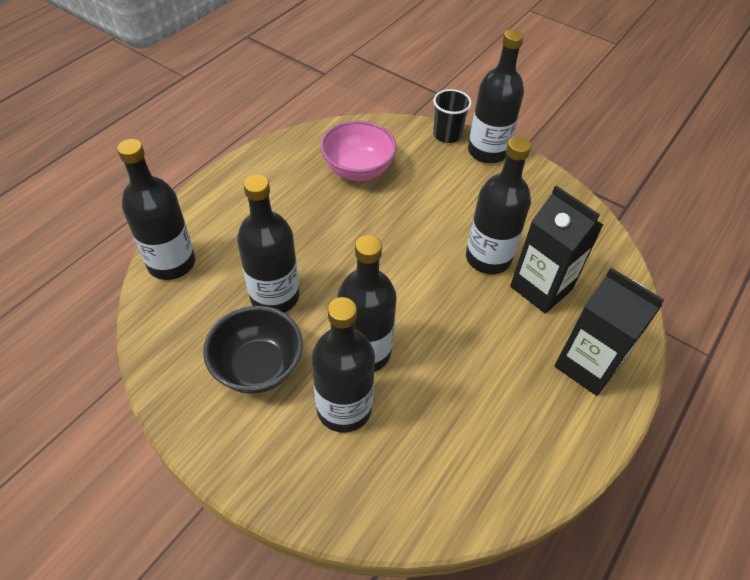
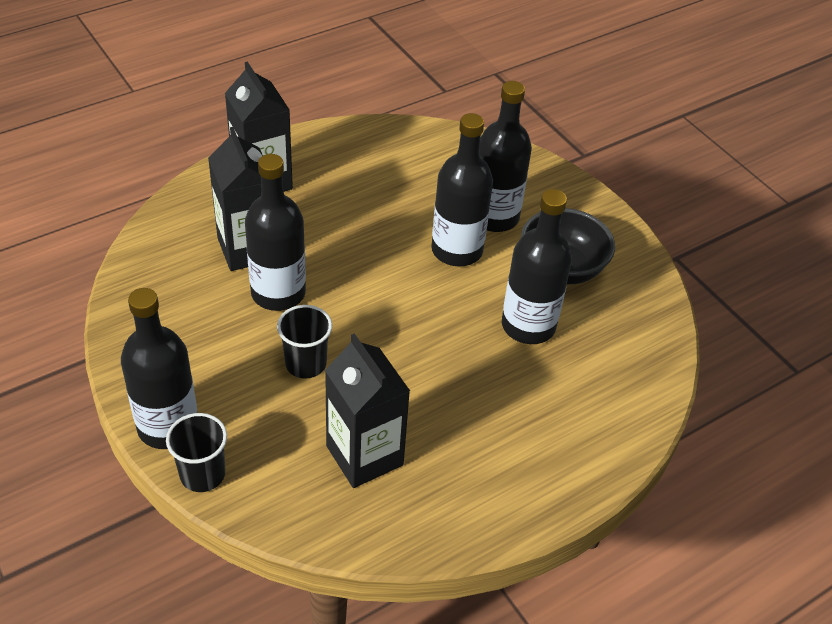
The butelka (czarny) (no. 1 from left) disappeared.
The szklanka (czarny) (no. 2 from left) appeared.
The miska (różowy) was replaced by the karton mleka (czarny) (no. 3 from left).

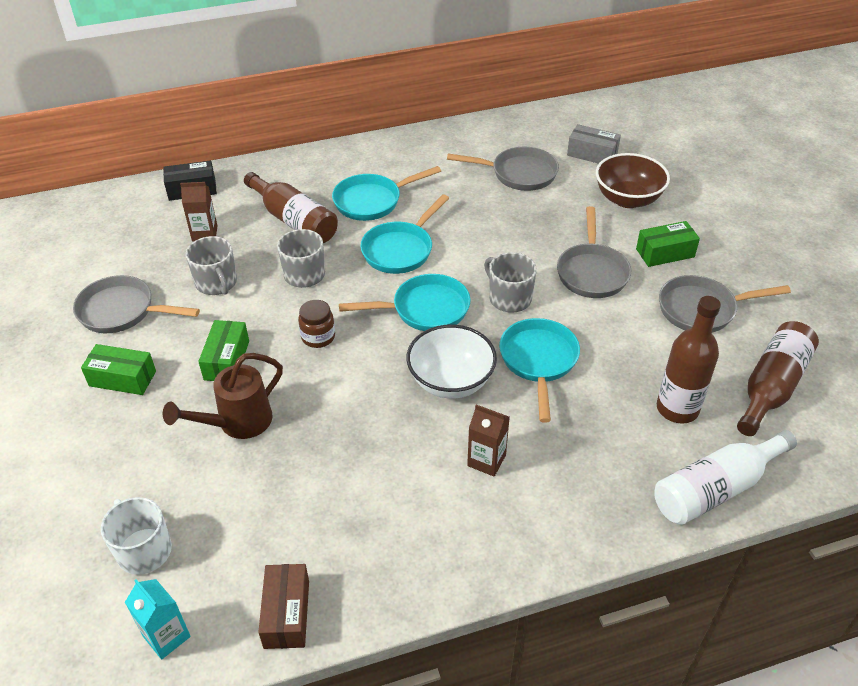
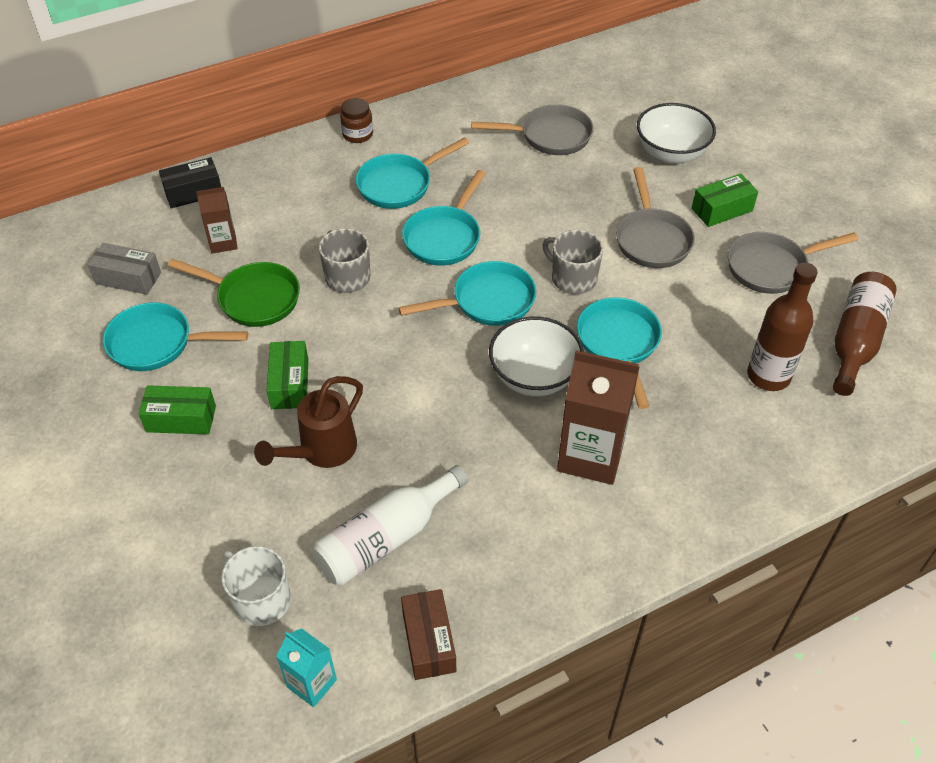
The butelka (brązowy) (no. 1 from left) disappeared.
The słoik (brązowy) moved.
The pudełko (szary) moved.
The butelka (biały) moved.
The kubek (szary) (no. 1 from left) was replaced by the patelnia (zielony).
The patelnia (szary) (no. 1 from left) became the patelnia (turkusowy) (no. 1 from left).
The miska (brązowy) became the miska (biały) (no. 2 from left).
The karton mleka (brązowy) (no. 2 from left) changed to 1.85 times the size.

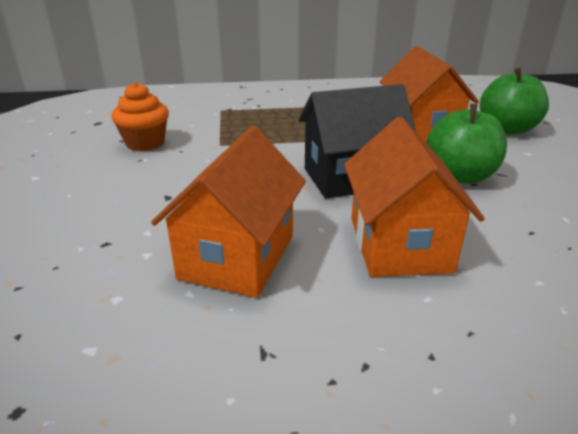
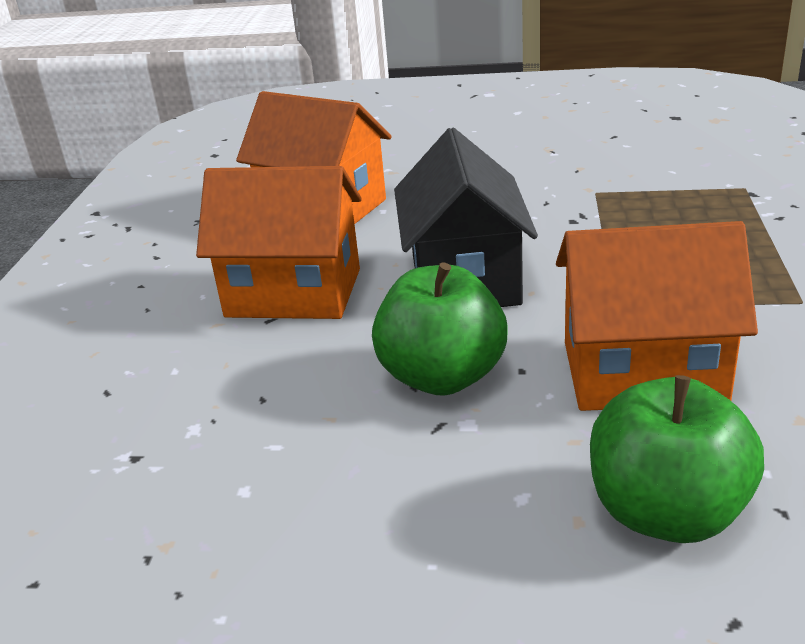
The muffinka (pomarańczowy) disappeared.

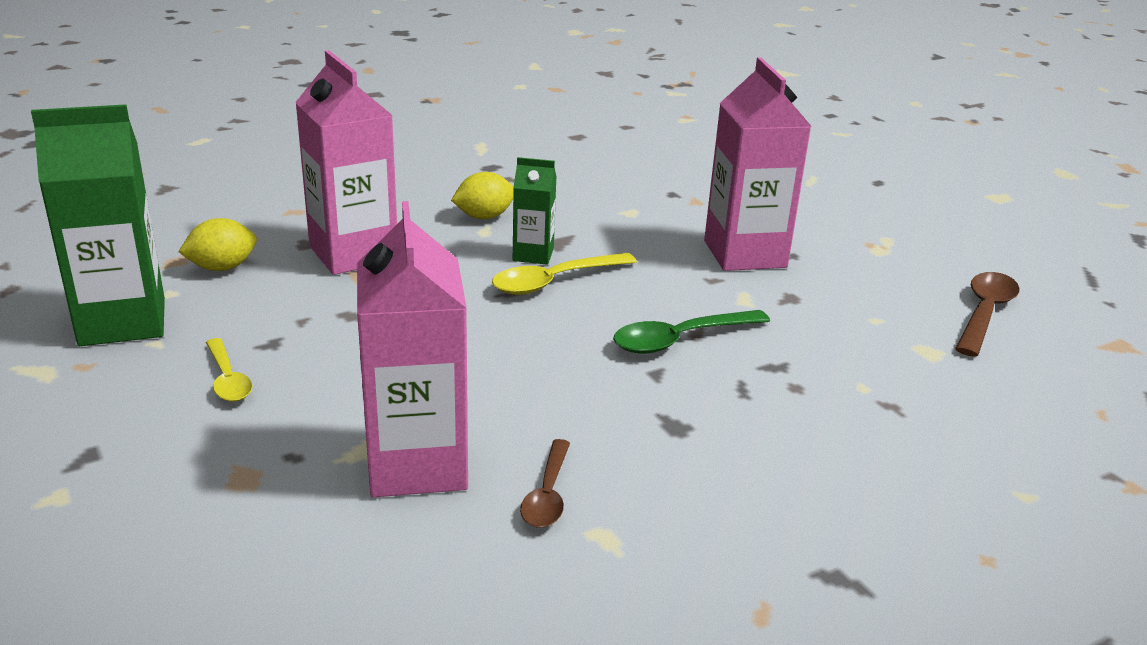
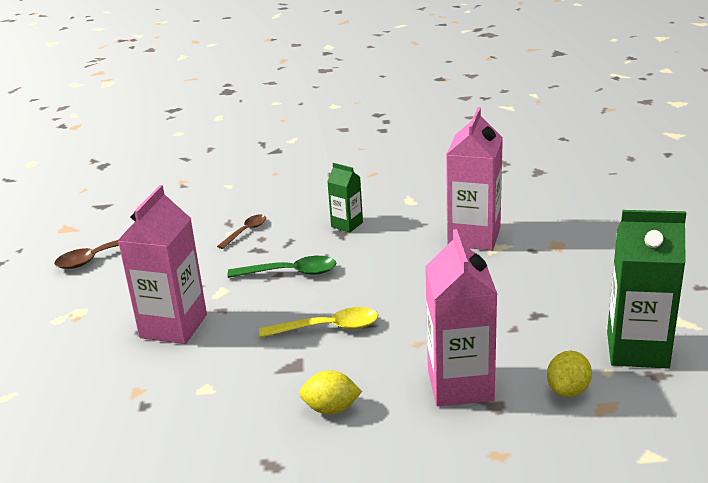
The łyżka (żółty) (no. 1 from left) disappeared.
The karton mleka (zielony) (no. 2 from left in the first image) moved.
The łyżka (brązowy) (no. 1 from left in the first image) moved.
The cytryna (żółty) (no. 1 from left in the first image) turned 60 degrees counterclockwise.

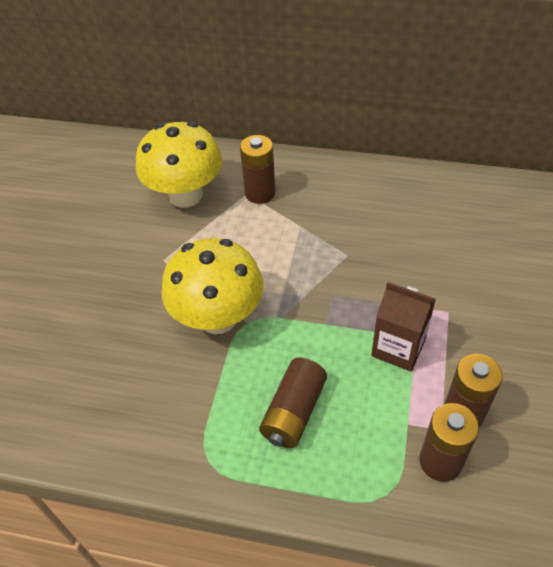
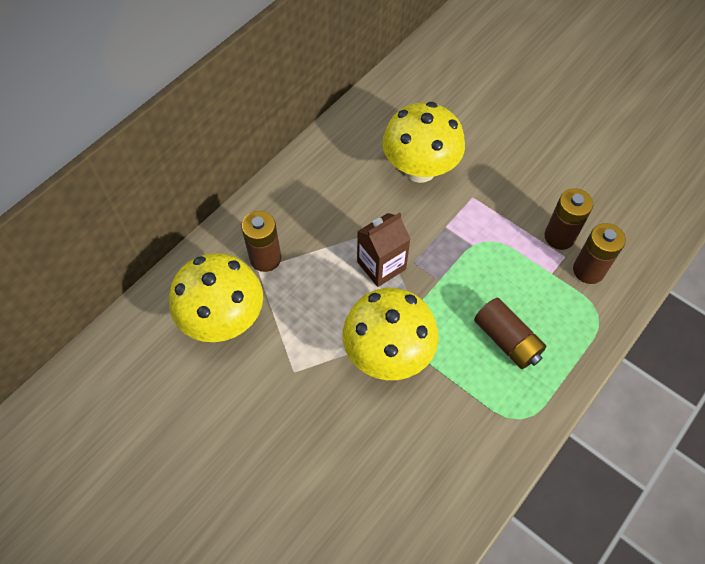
The grzyb (żółty) (no. 3 from left) appeared.
The karton mleka (brązowy) moved.

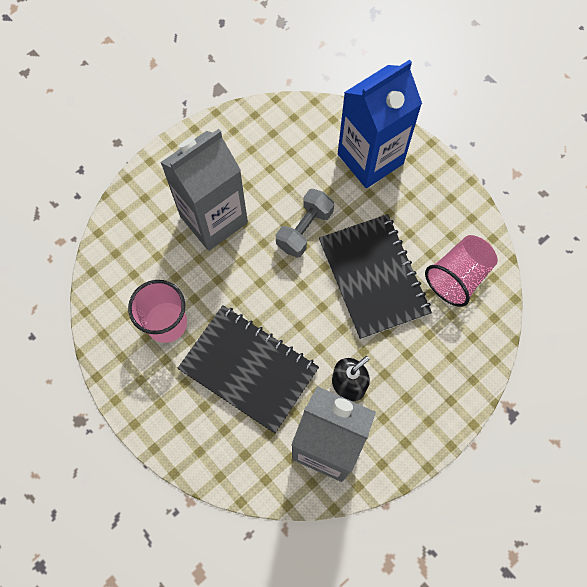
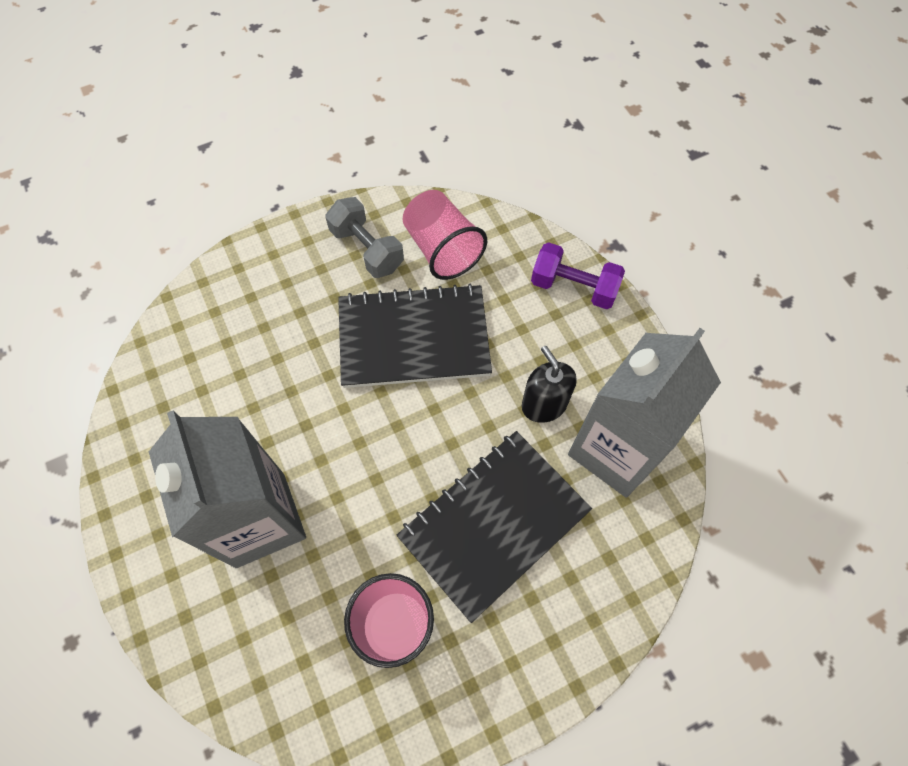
The karton mleka (niebieski) disappeared.
The hantel (fioletowy) appeared.
The hantel (szary) moved.

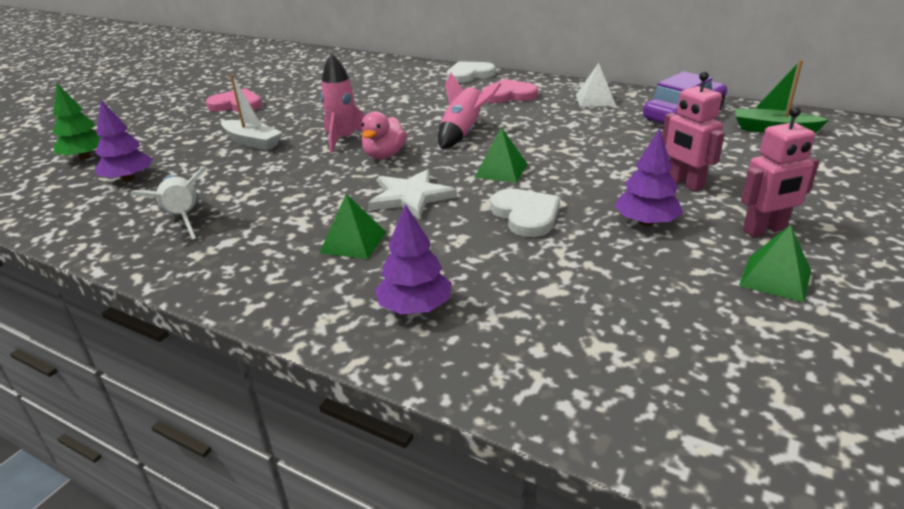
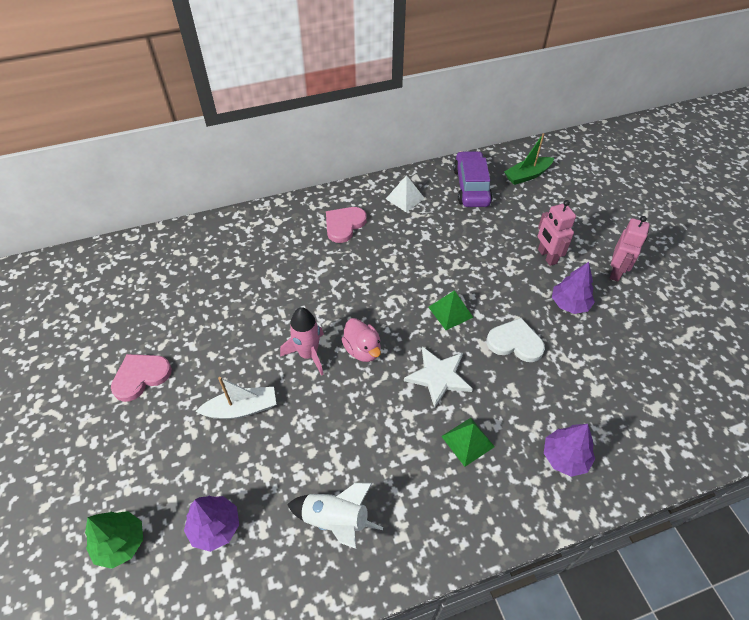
The rakieta (różowy) (no. 2 from left) disappeared.
The serce (biały) (no. 1 from left) disappeared.
The piramida (zielony) (no. 3 from left) disappeared.
The robot (różowy) (no. 1 from left) turned 60 degrees clockwise.

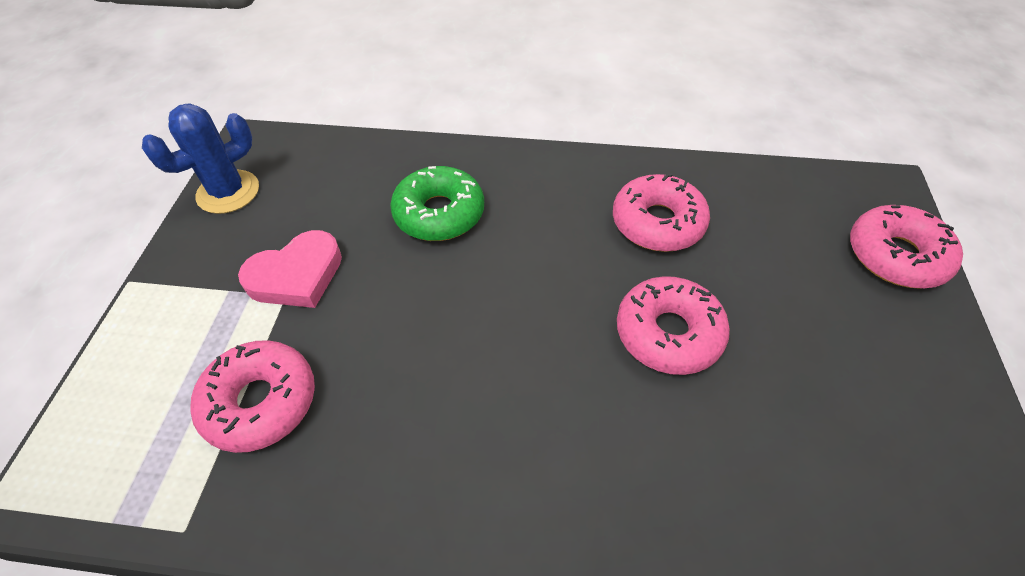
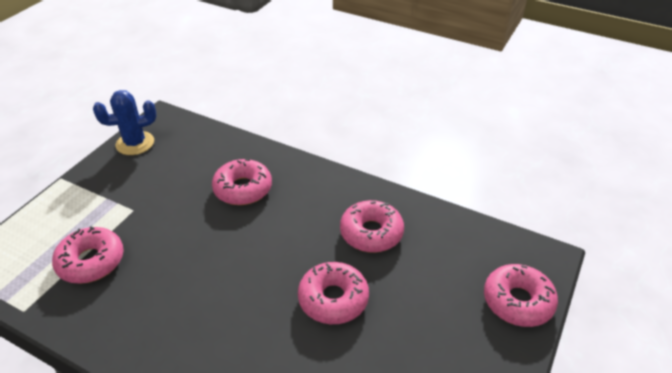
The serce (różowy) disappeared.
The donut (zielony) became the donut (różowy) (no. 2 from left).

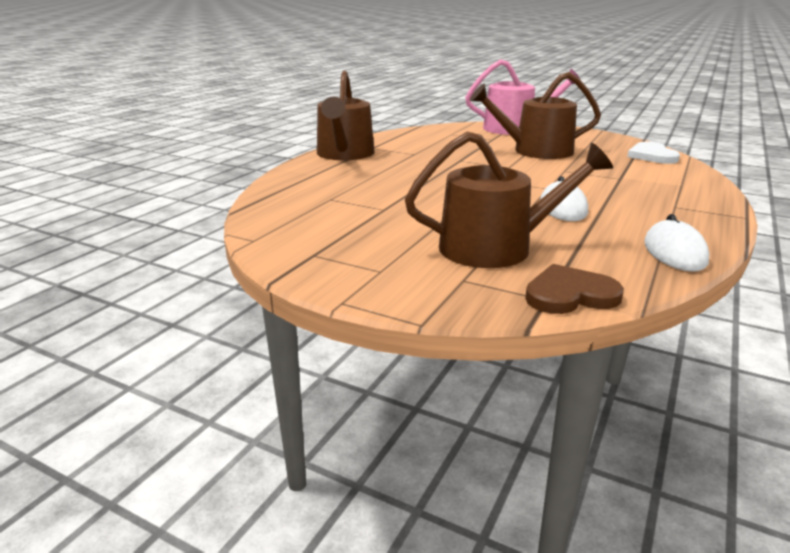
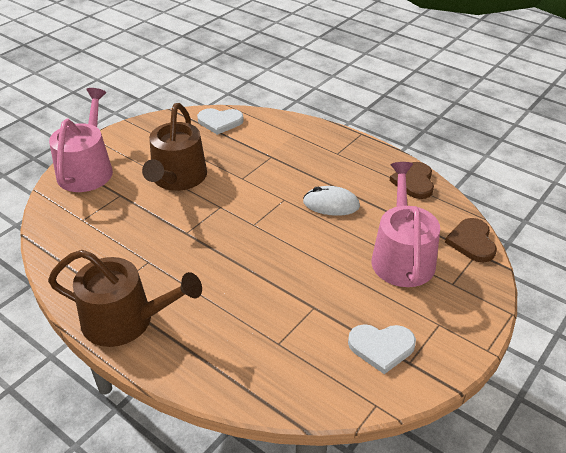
The serce (biały) (no. 2 from left) appeared.
The myszka (biały) (no. 2 from left) was replaced by the serce (brązowy) (no. 1 from left).
The konewka (brązowy) (no. 2 from left) became the konewka (różowy) (no. 2 from left).

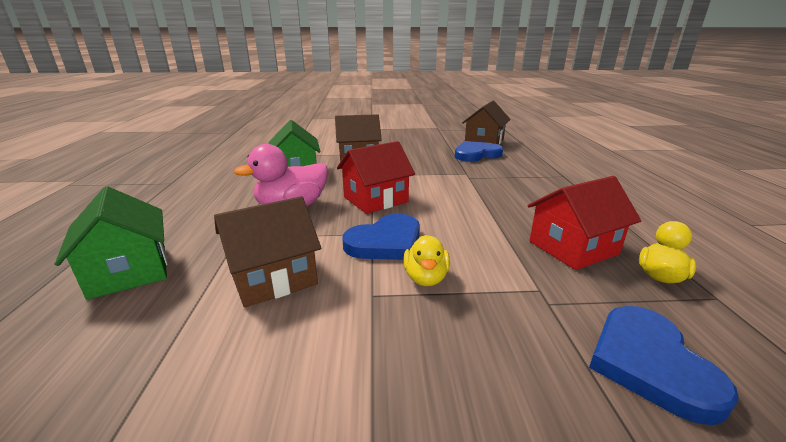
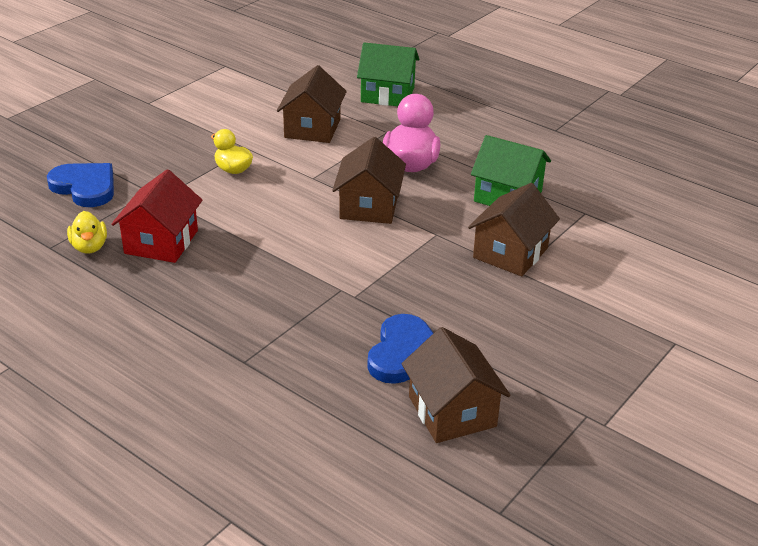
The serce (niebieski) (no. 1 from left) disappeared.
The domek (czerwony) (no. 1 from left) became the domek (brązowy) (no. 2 from left).

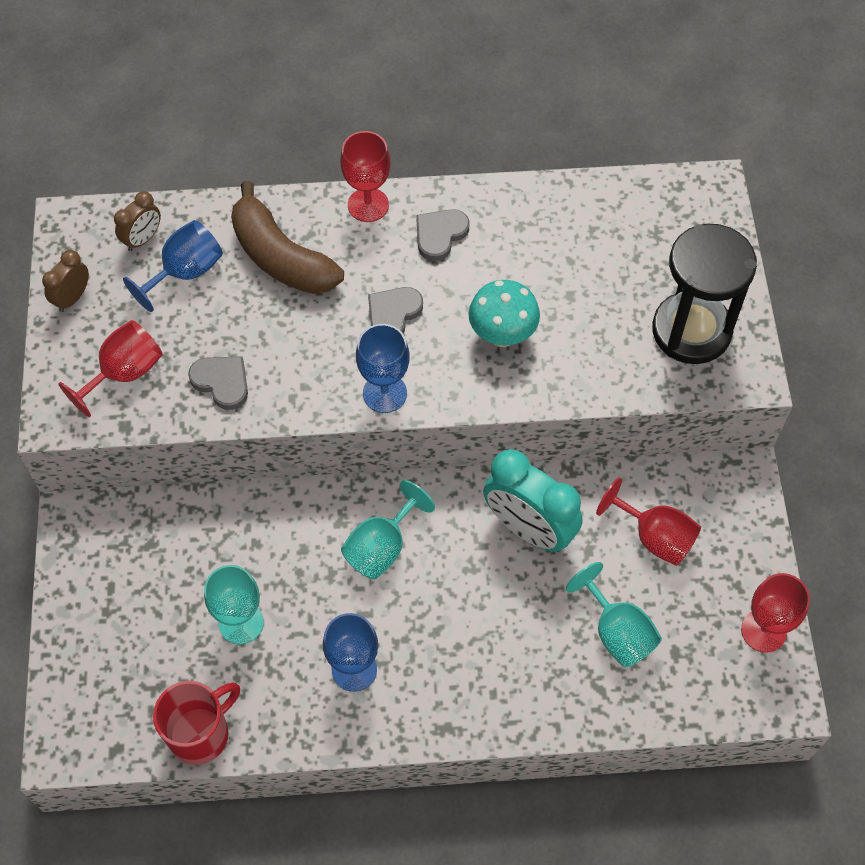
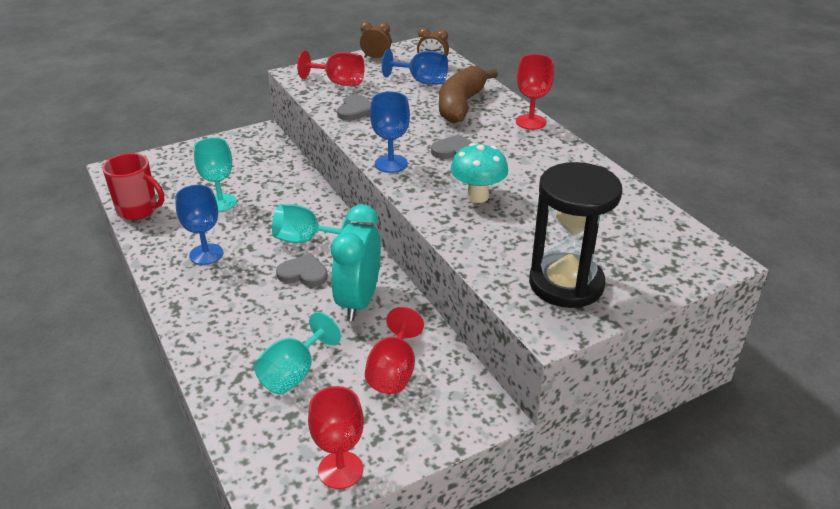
The serce (szary) (no. 3 from left in the first image) moved.

